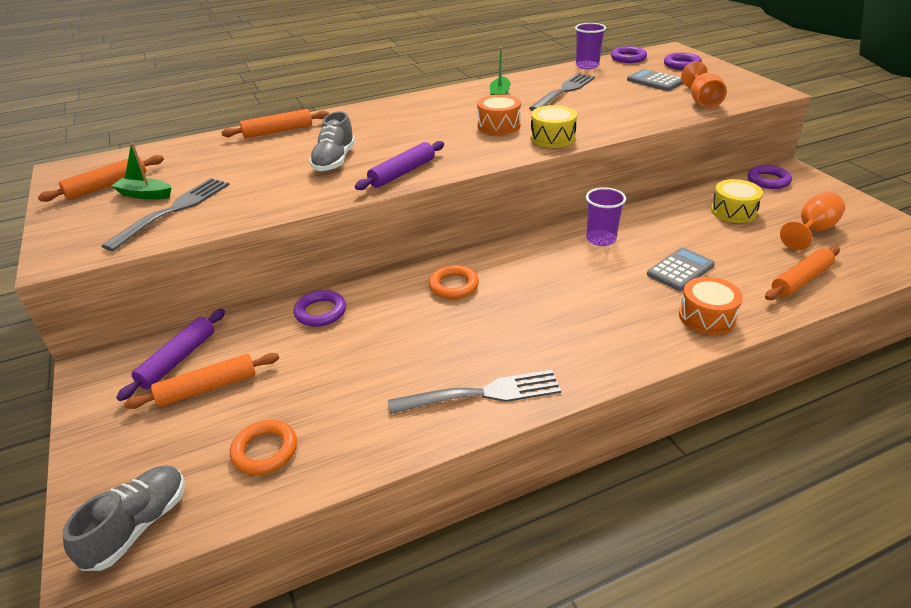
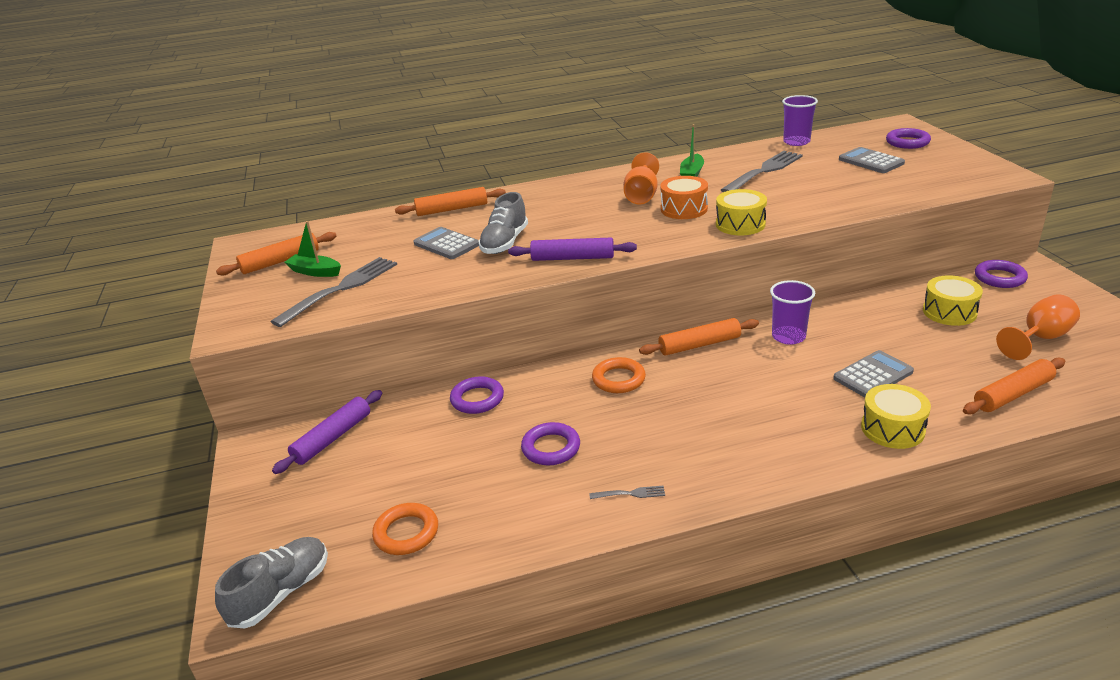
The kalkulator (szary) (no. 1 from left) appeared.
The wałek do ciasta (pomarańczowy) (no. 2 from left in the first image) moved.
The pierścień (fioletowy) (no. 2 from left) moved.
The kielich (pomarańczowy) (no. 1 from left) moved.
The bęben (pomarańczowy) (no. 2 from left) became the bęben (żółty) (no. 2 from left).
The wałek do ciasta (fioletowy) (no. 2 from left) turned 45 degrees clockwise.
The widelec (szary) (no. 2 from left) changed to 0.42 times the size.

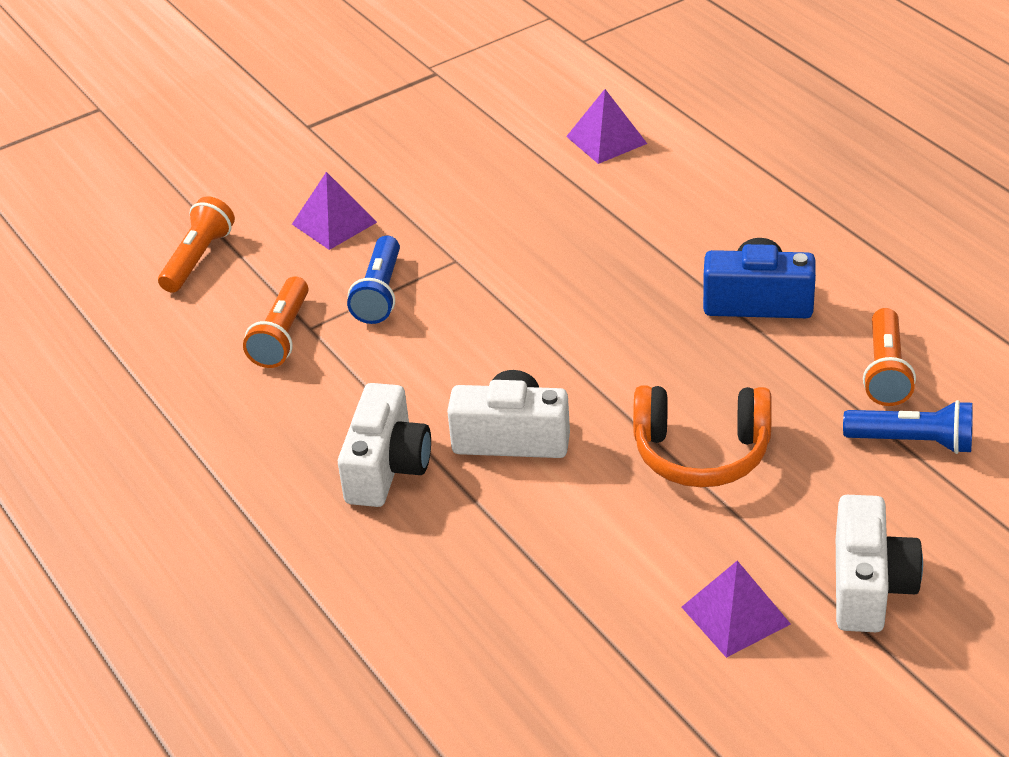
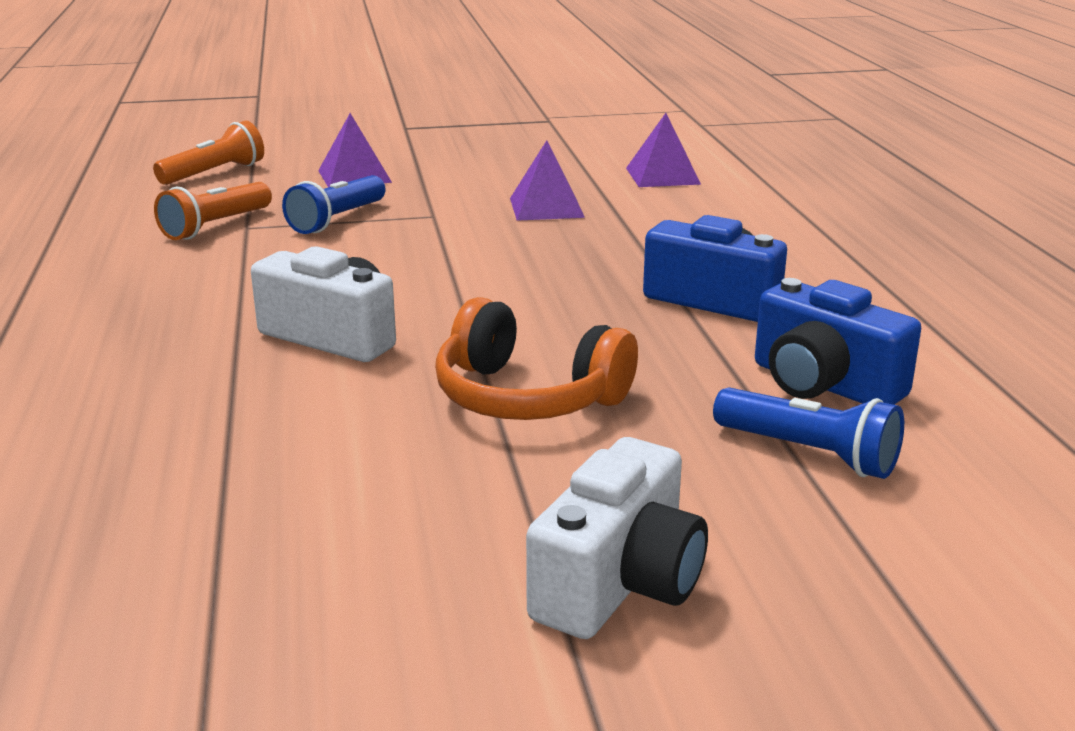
The aparat fotograficzny (biały) (no. 1 from left) disappeared.
The piramida (fioletowy) (no. 3 from left in the first image) moved.
The latarka (pomarańczowy) (no. 3 from left) was replaced by the aparat fotograficzny (niebieski) (no. 2 from left).

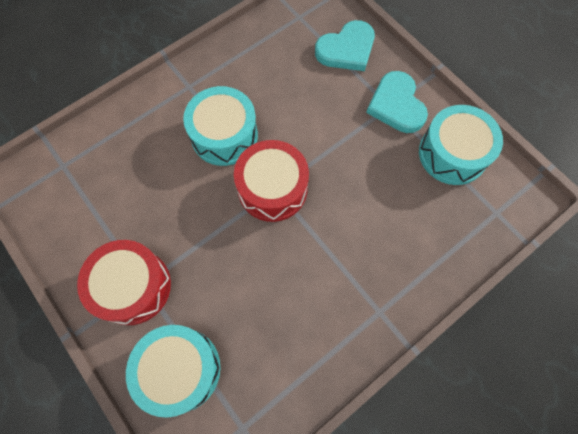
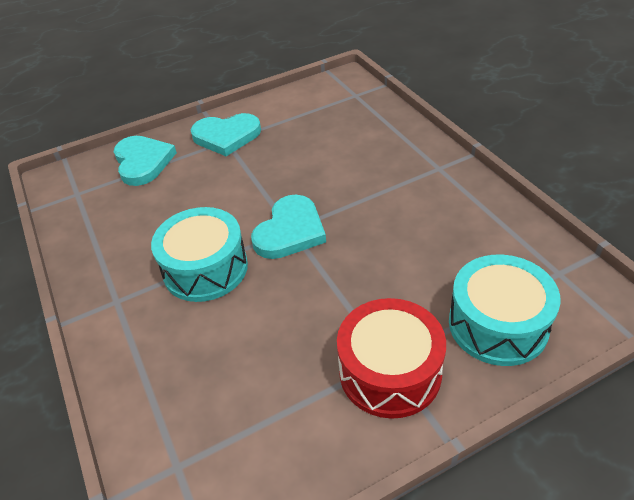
The bęben (turkusowy) (no. 3 from left) disappeared.
The bęben (czerwony) (no. 2 from left) was replaced by the serce (turkusowy) (no. 3 from left).

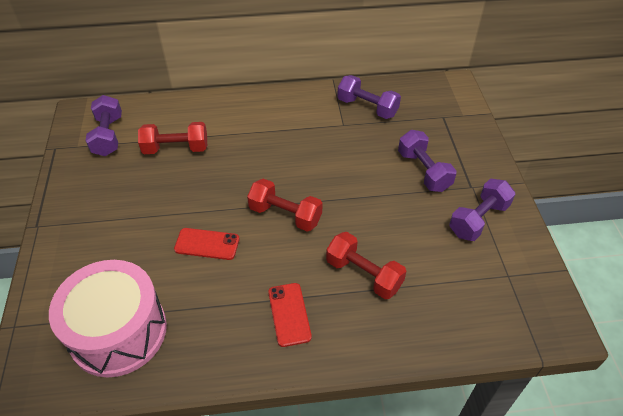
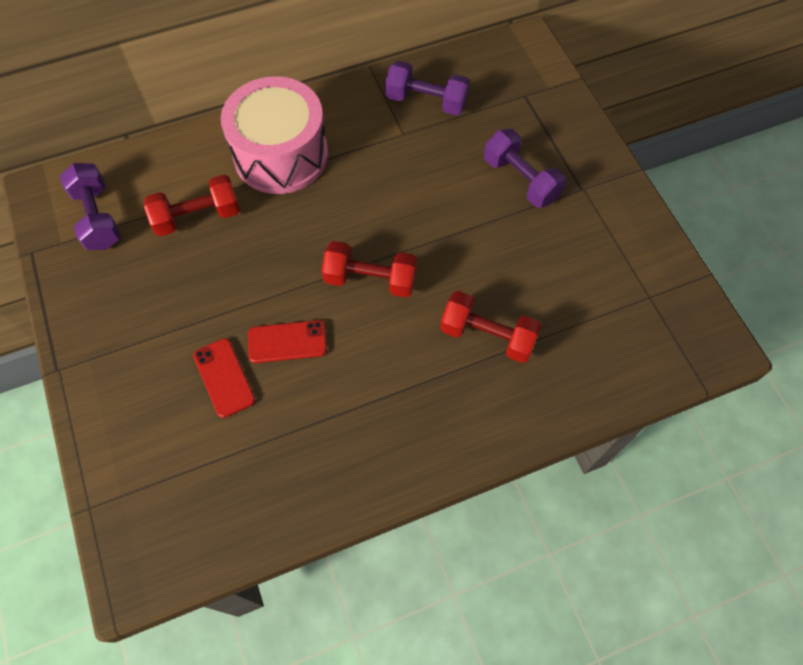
The hantel (fioletowy) (no. 4 from left) disappeared.
The bęben (różowy) moved.
The telefon (czerwony) (no. 2 from left in the first image) moved.

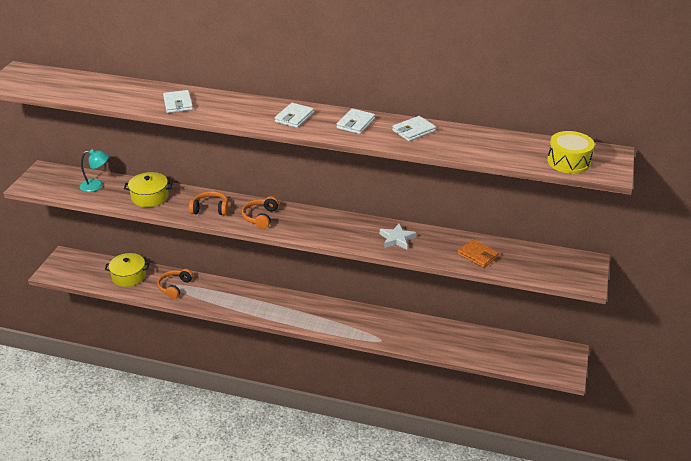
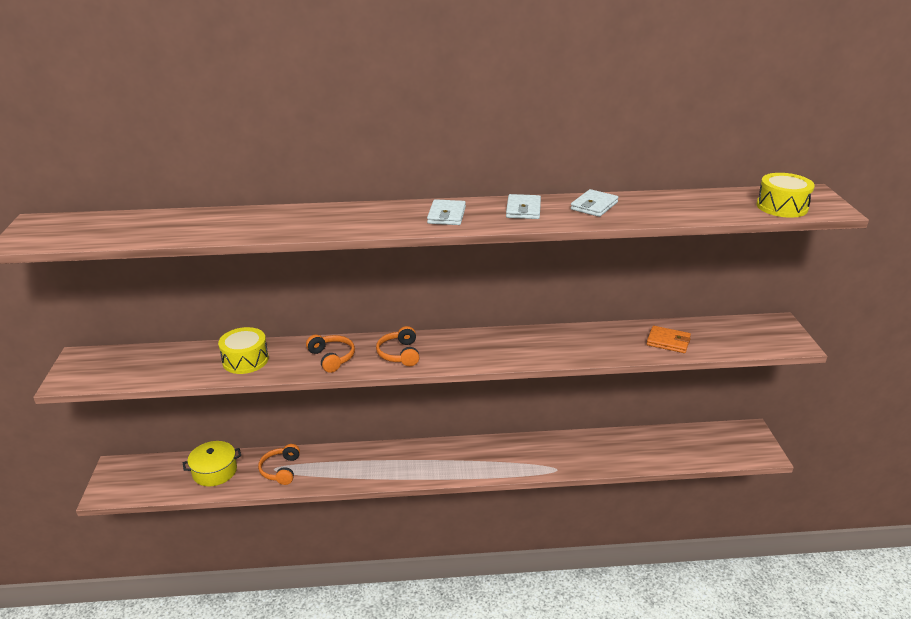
The lampka (turkusowy) disappeared.
The portfel (biały) (no. 1 from left) disappeared.
The gwiazda (biały) disappeared.
The garnek (żółty) (no. 2 from left) was replaced by the bęben (żółty) (no. 1 from left).
The słuchawki (pomarańczowy) (no. 2 from left) turned 75 degrees clockwise.

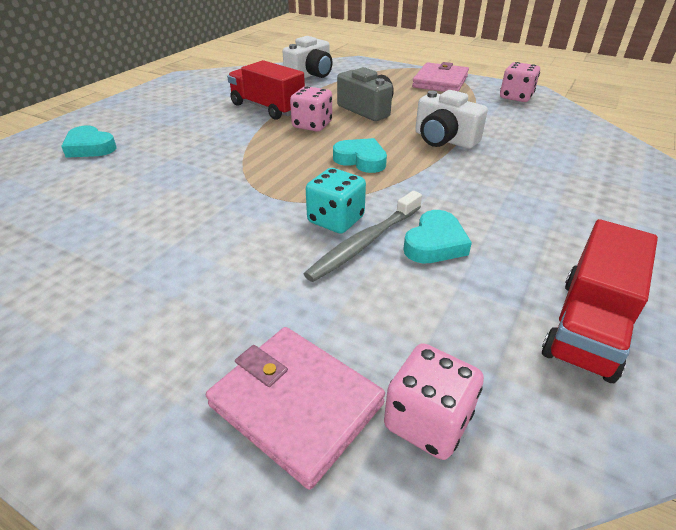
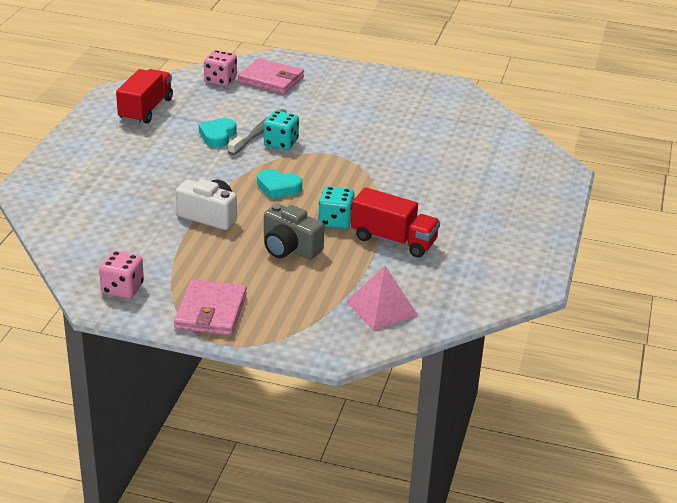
The serce (turkusowy) (no. 1 from left) disappeared.
The aparat fotograficzny (biały) (no. 1 from left) was replaced by the piramida (różowy).
The kostka do gry (różowy) (no. 1 from left) became the kostka do gry (turkusowy) (no. 2 from left).

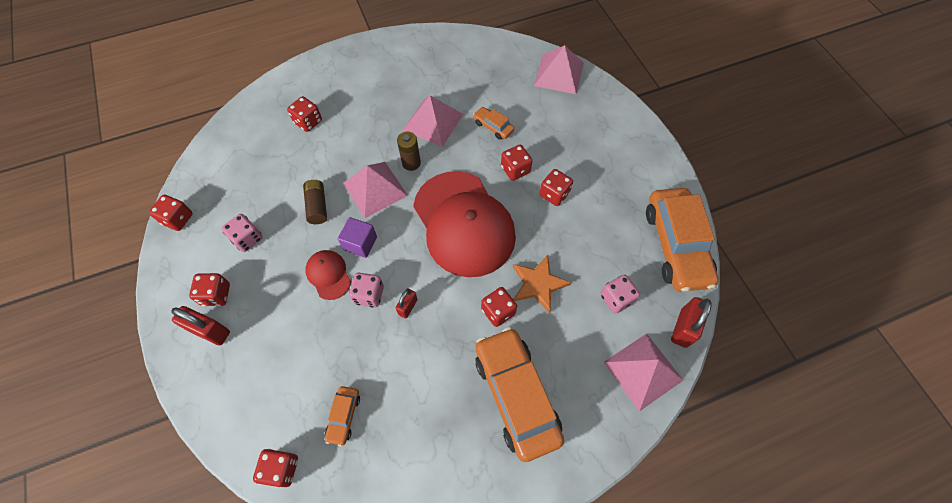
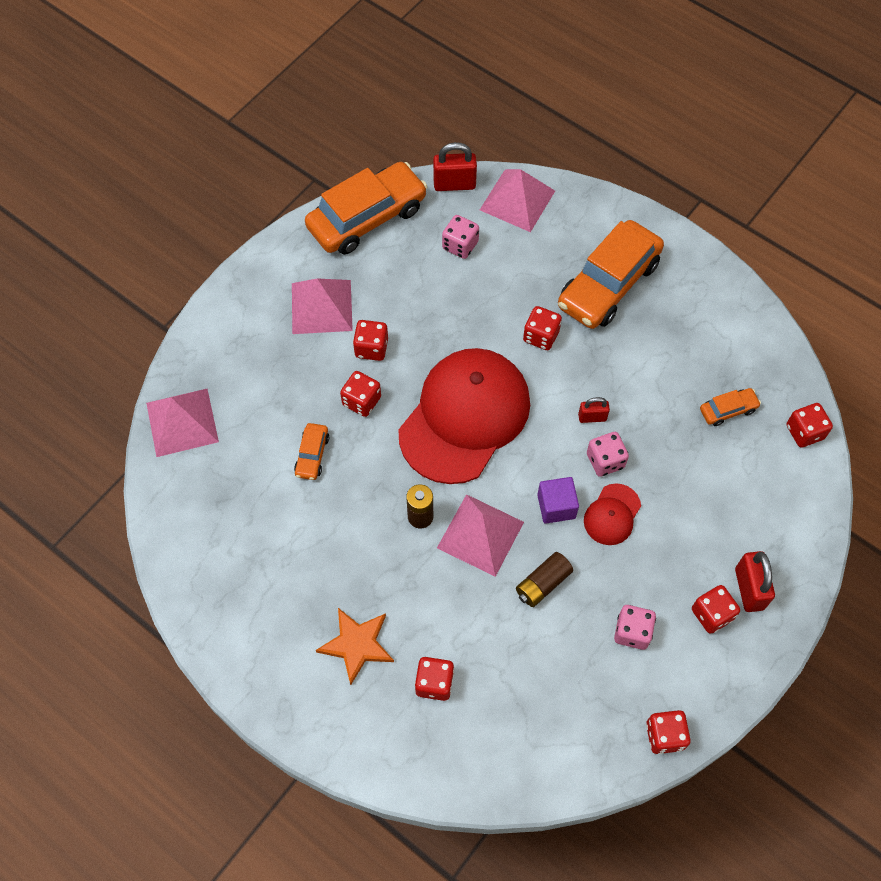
The piramida (różowy) (no. 2 from left) moved.
The gwiazda (pomarańczowy) moved.

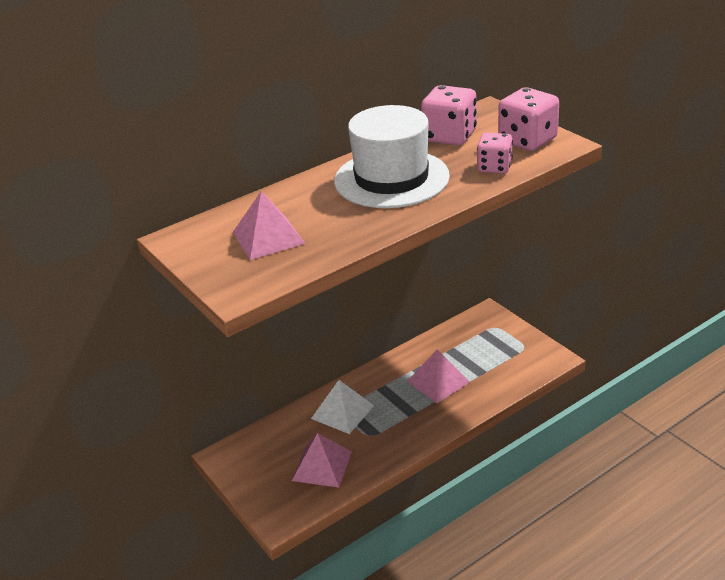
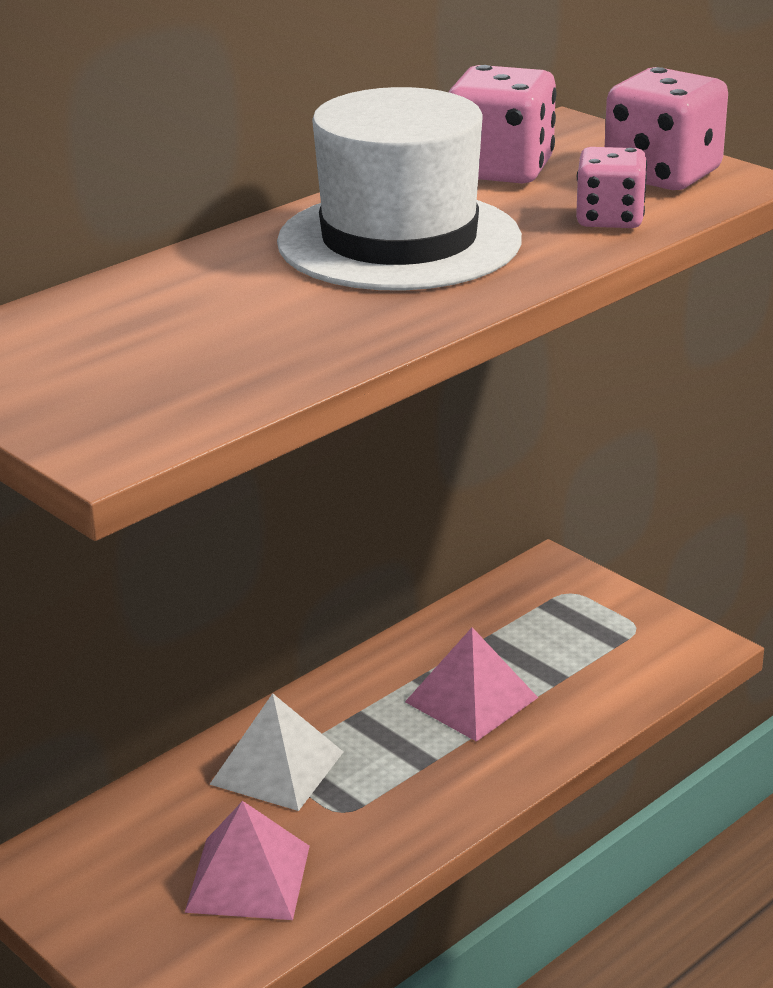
The piramida (różowy) (no. 1 from left) disappeared.

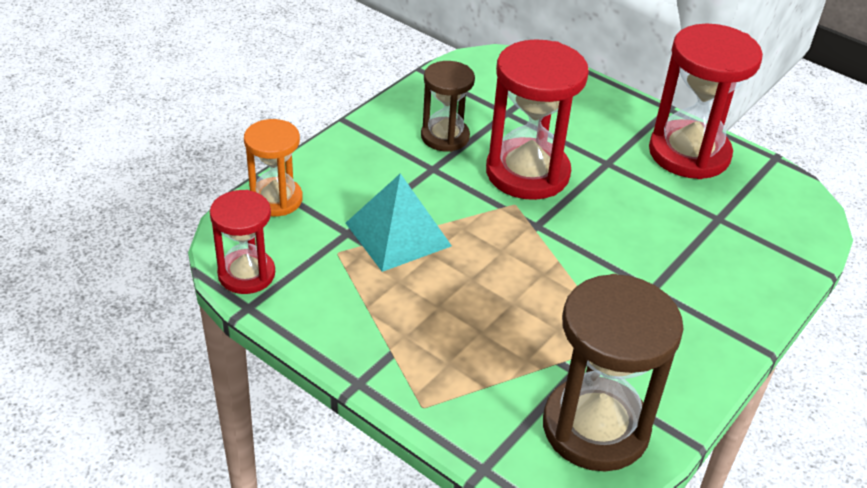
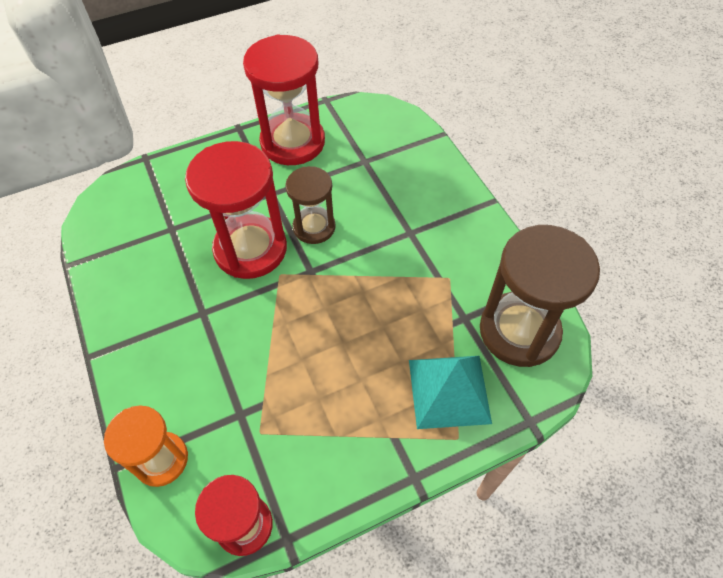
The piramida (turkusowy) moved.
The klepsydra (brązowy) (no. 1 from left) moved.

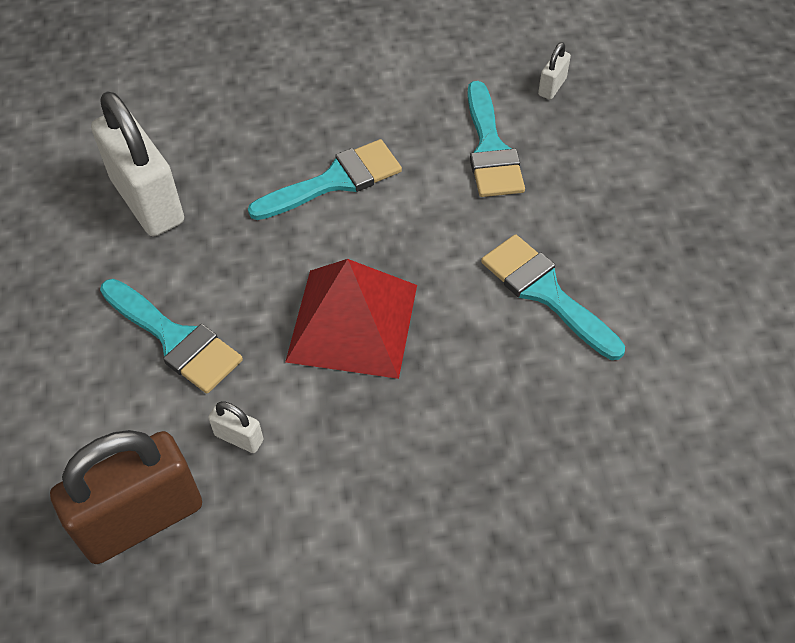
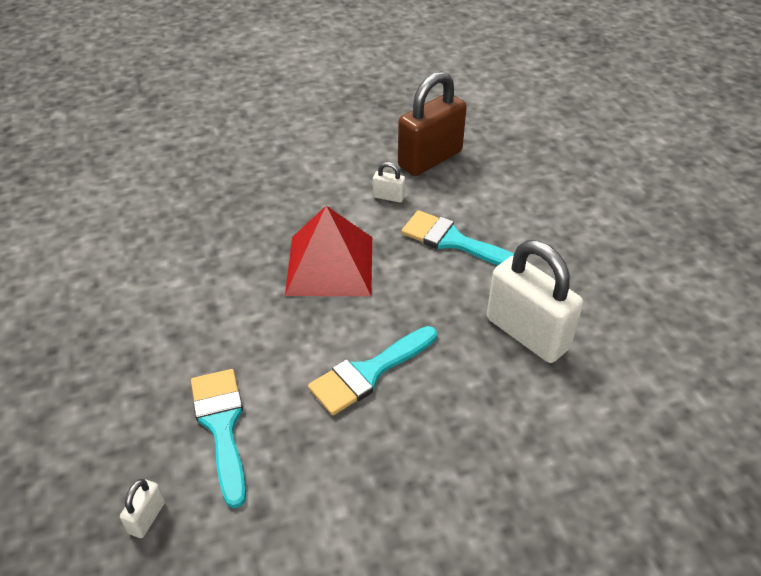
The pędzel (turkusowy) (no. 4 from left) disappeared.

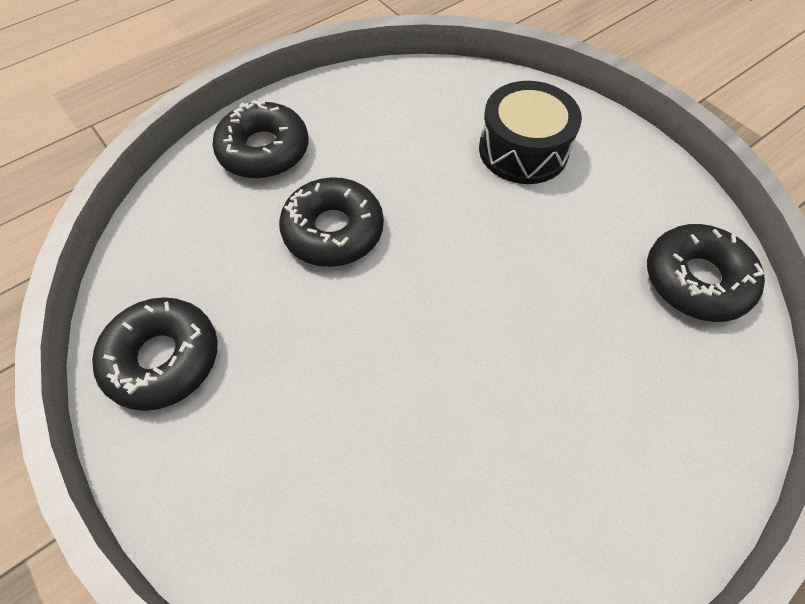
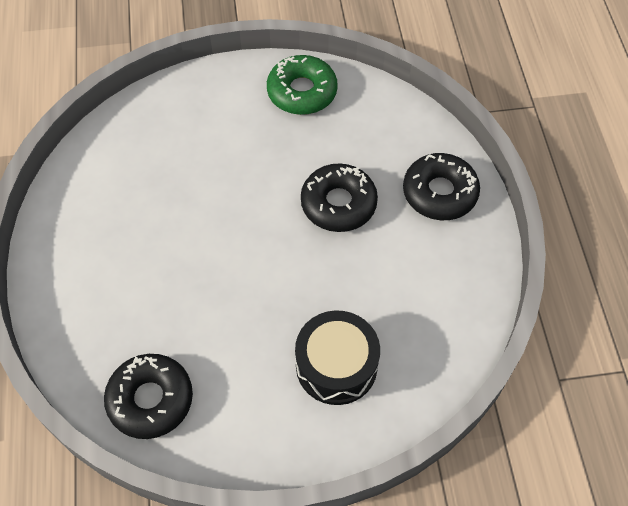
The donut (czarny) (no. 1 from left) became the donut (zielony).

